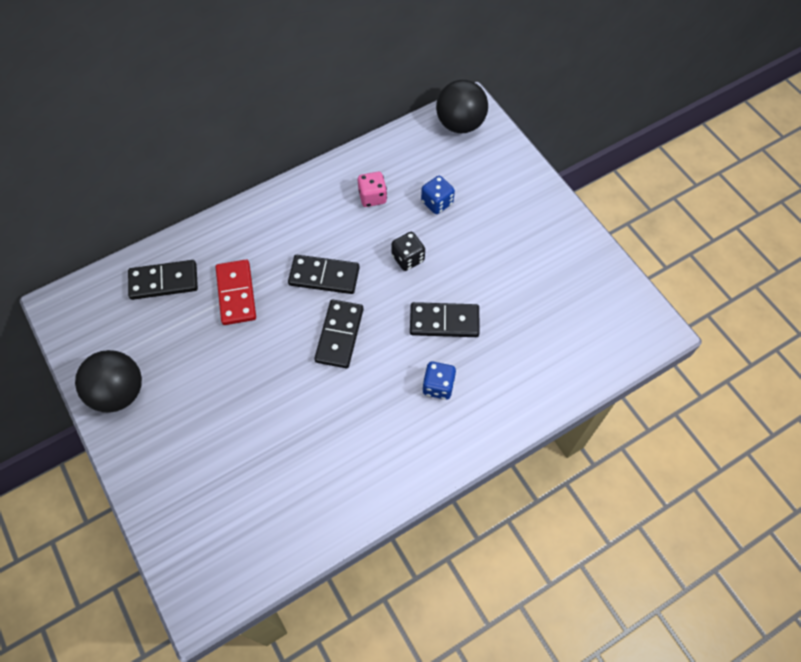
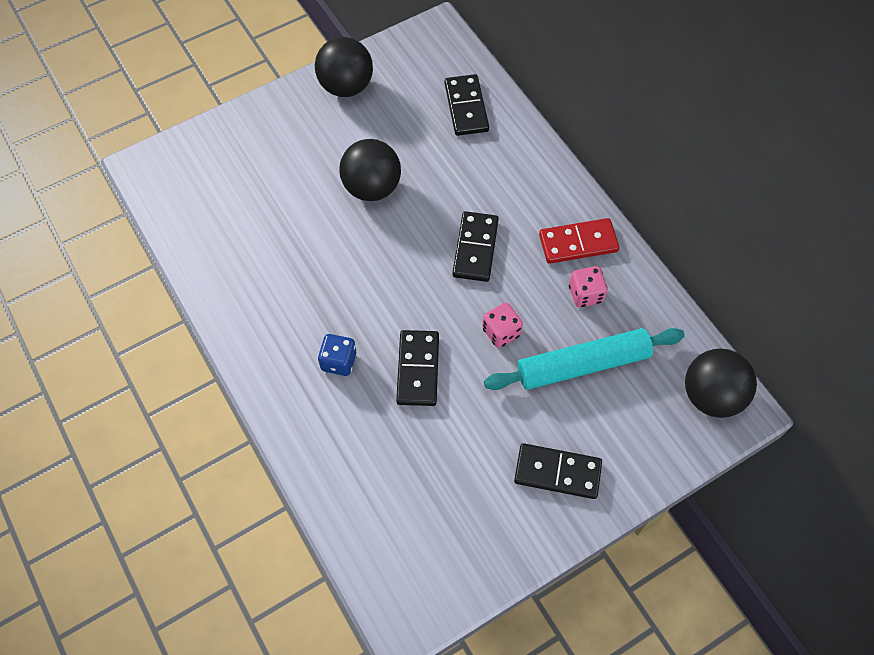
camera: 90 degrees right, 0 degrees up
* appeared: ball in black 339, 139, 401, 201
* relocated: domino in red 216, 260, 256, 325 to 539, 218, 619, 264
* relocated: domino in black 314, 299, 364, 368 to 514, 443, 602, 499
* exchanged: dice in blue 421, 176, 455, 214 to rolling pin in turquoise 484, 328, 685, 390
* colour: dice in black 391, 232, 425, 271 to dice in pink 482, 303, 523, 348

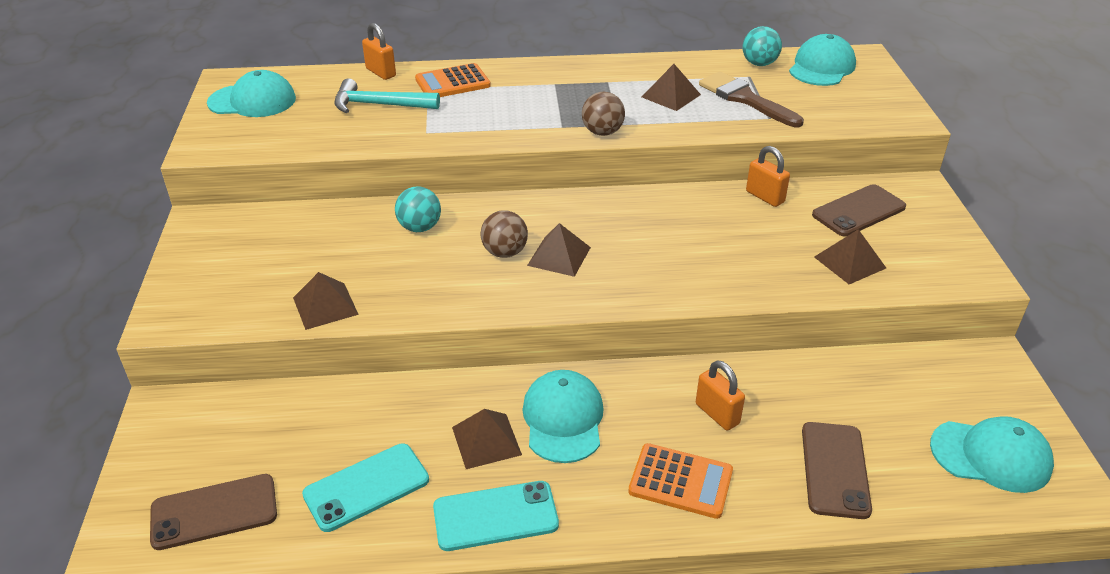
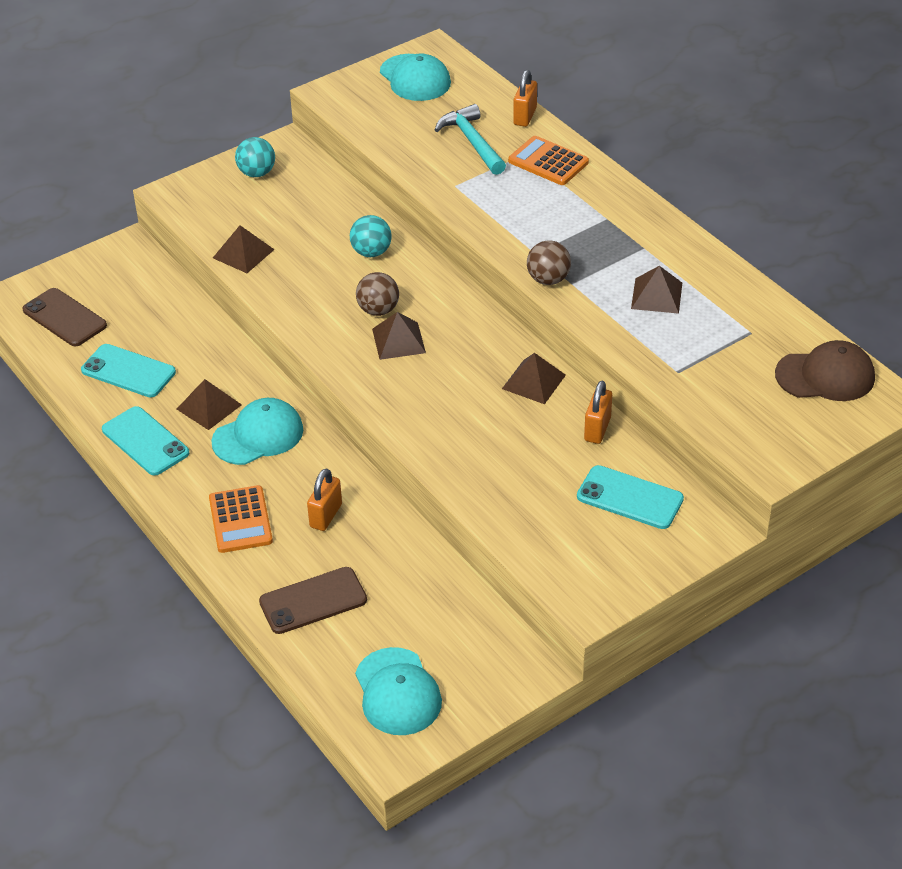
camera: 60 degrees right, 5 degrees up
* missing: brush in brown 699, 71, 804, 127
* relocated: ball in turquoise 742, 26, 782, 66 to 235, 137, 275, 177
* relocated: pyramid in brown 814, 229, 886, 284 to 502, 353, 566, 404
* colour: cap in turquoise 789, 34, 856, 86 to cap in brown 775, 340, 875, 401
* colour: phone in brown 812, 184, 906, 237 to phone in turquoise 577, 465, 684, 529

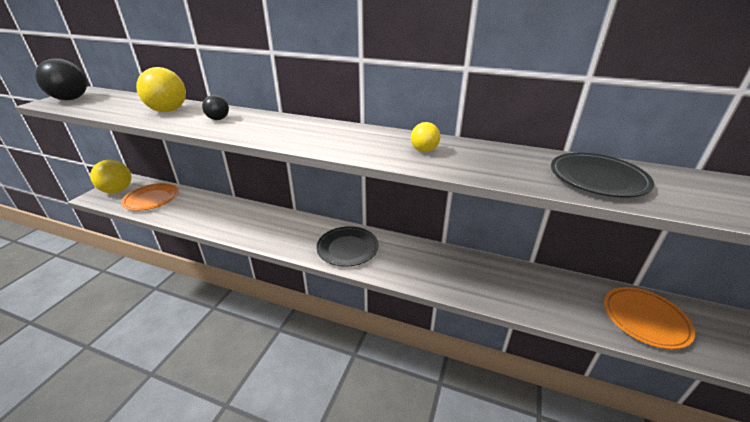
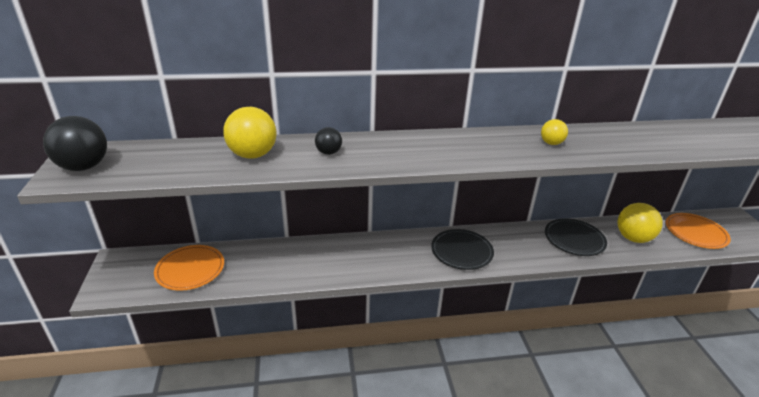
camera: 30 degrees left, 0 degrees up
* relocated: ball in yellow 90, 160, 131, 194 to 617, 203, 663, 243
* relocated: plate in black 551, 153, 654, 197 to 545, 218, 607, 256

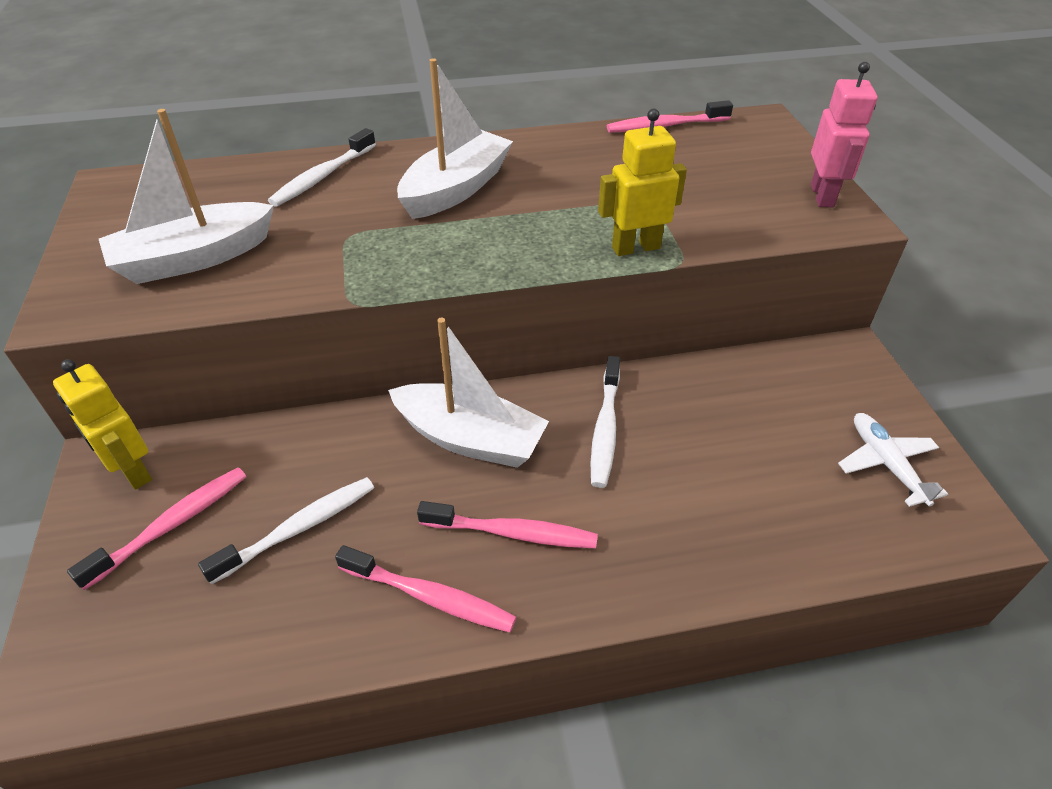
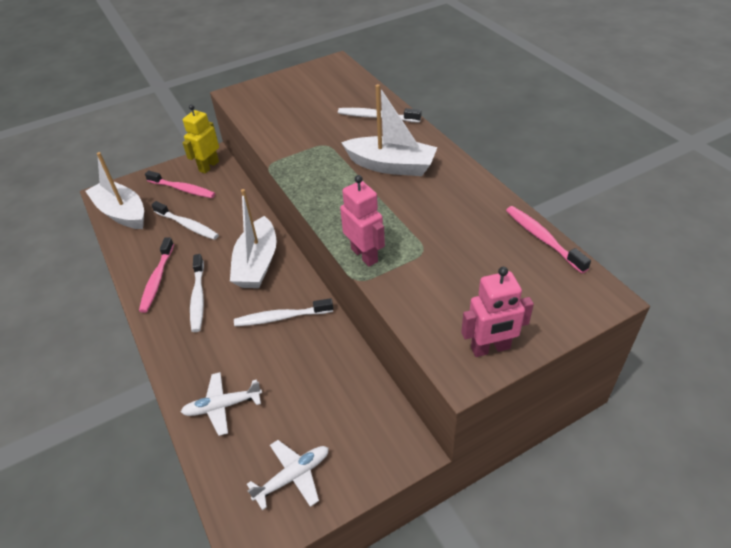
camera: 75 degrees right, 0 degrees up
* appeared: plane in white 181, 372, 262, 436
* relocated: boat in white 99, 109, 274, 284 to 85, 152, 144, 229
* colour: toothbrush in pink 417, 501, 598, 548 to toothbrush in white 190, 254, 204, 332
* colour: robot in yellow 598, 109, 687, 256 to robot in pink 340, 175, 385, 267

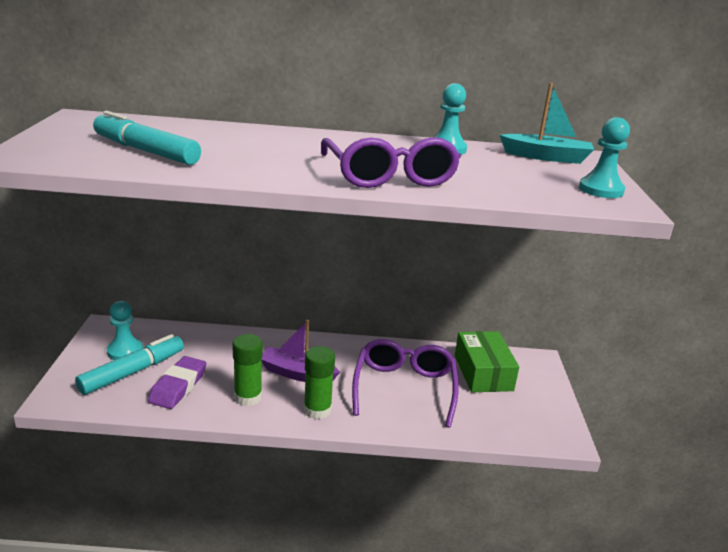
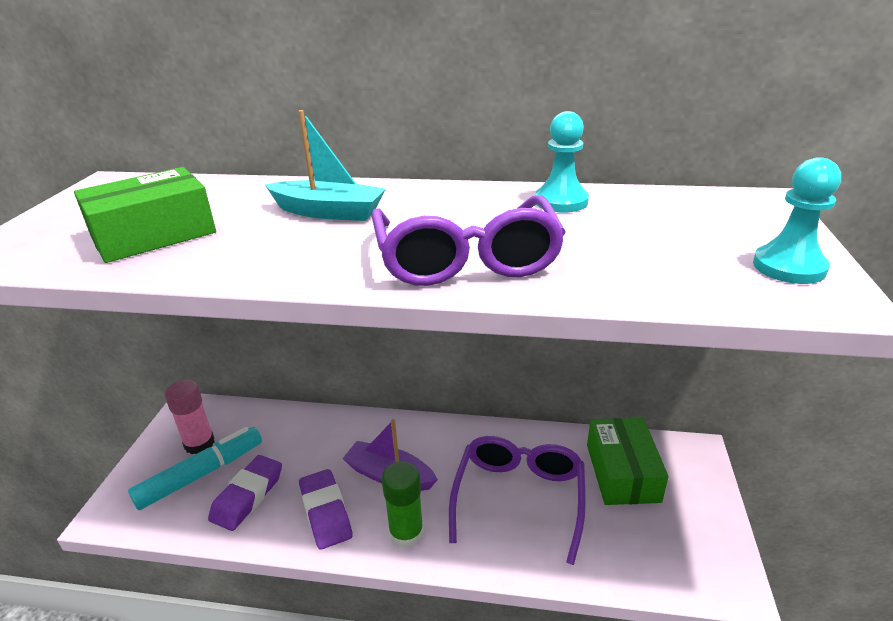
camera: 10 degrees right, 5 degrees up
* relocated: boat in turquoise 500, 83, 594, 164 to 265, 110, 386, 221
* exchanged: marker in turquoise 93, 111, 201, 165 to box in green 74, 167, 216, 263
* exchanged: pawn in turquoise 107, 301, 143, 360 to glue stick in pink 165, 380, 215, 454
* exchanged: glue stick in green 232, 334, 263, 406 to eraser in purple 299, 469, 353, 550

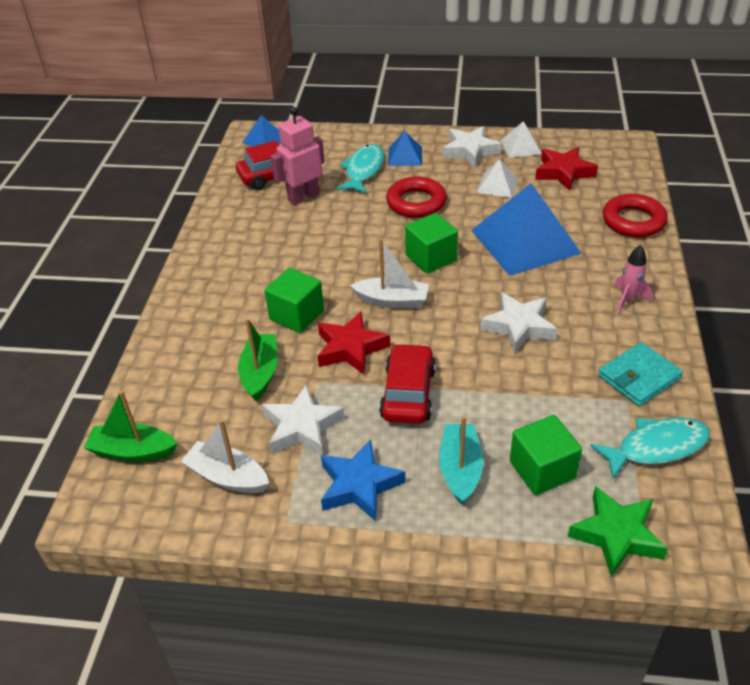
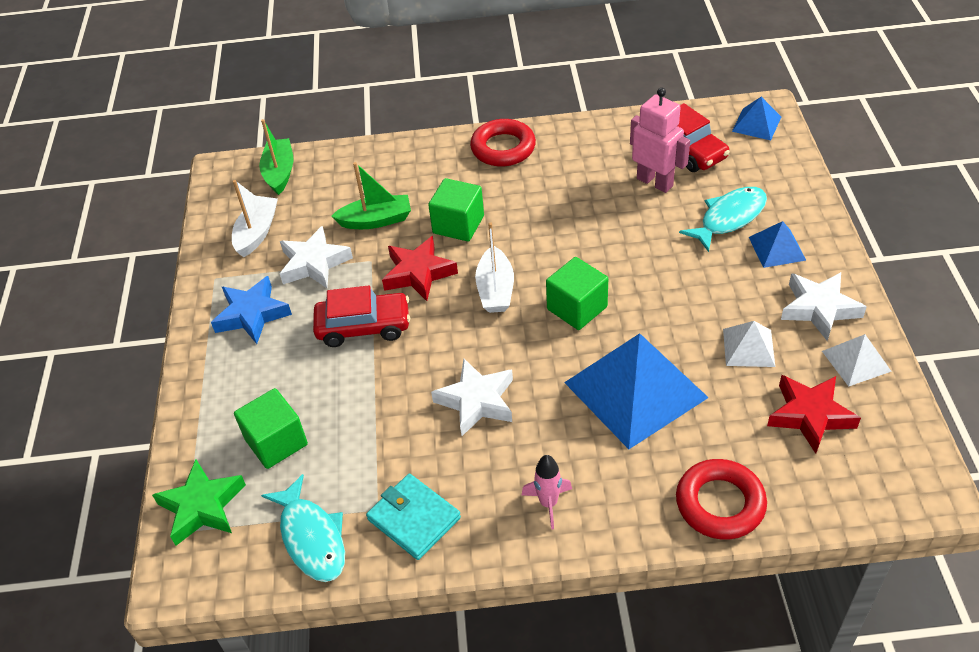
camera: 80 degrees right, 5 degrees up
* missing: boat in turquoise 439, 416, 483, 505
* relocated: ring in red 386, 177, 447, 218 to 470, 119, 536, 167
* spun: fish in turquoise 336, 144, 384, 194 = 679, 187, 767, 252 45 degrees counterclockwise

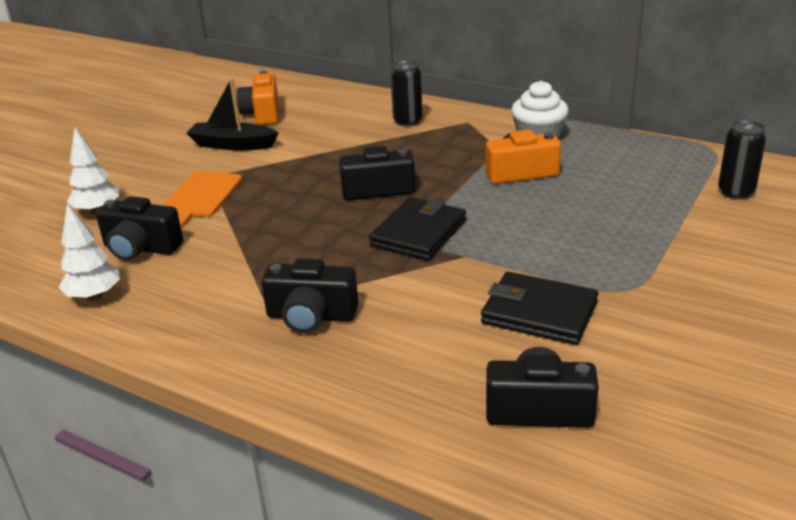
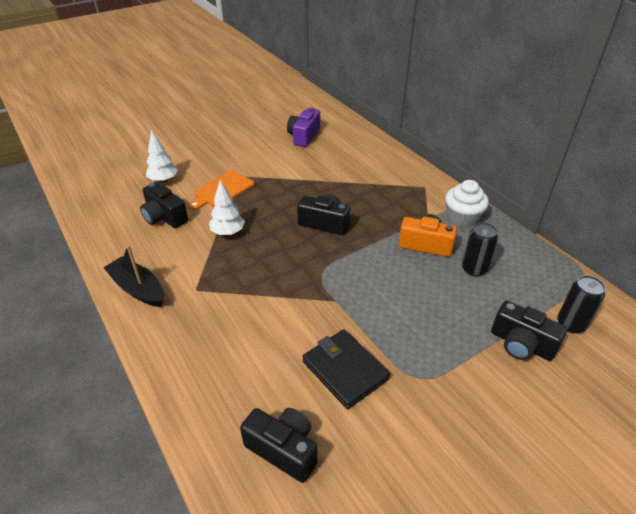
camera: 25 degrees right, 10 degrees up
* missing: wallet in black 369, 197, 466, 261
* relocated: tree in white 59, 203, 120, 301 to 209, 180, 245, 236
* relocated: boat in black 186, 78, 279, 150 to 103, 245, 164, 307
* relocated: camera in black 261, 258, 358, 333 to 491, 301, 567, 361
* relocated: can in black 390, 60, 422, 126 to 462, 222, 498, 277
* colour: camera in orange 236, 71, 278, 125 to camera in purple 287, 107, 320, 147

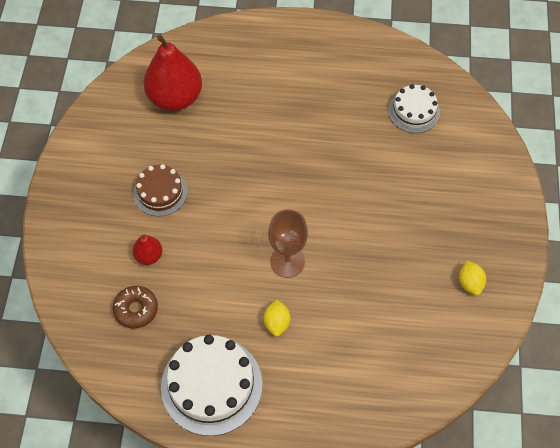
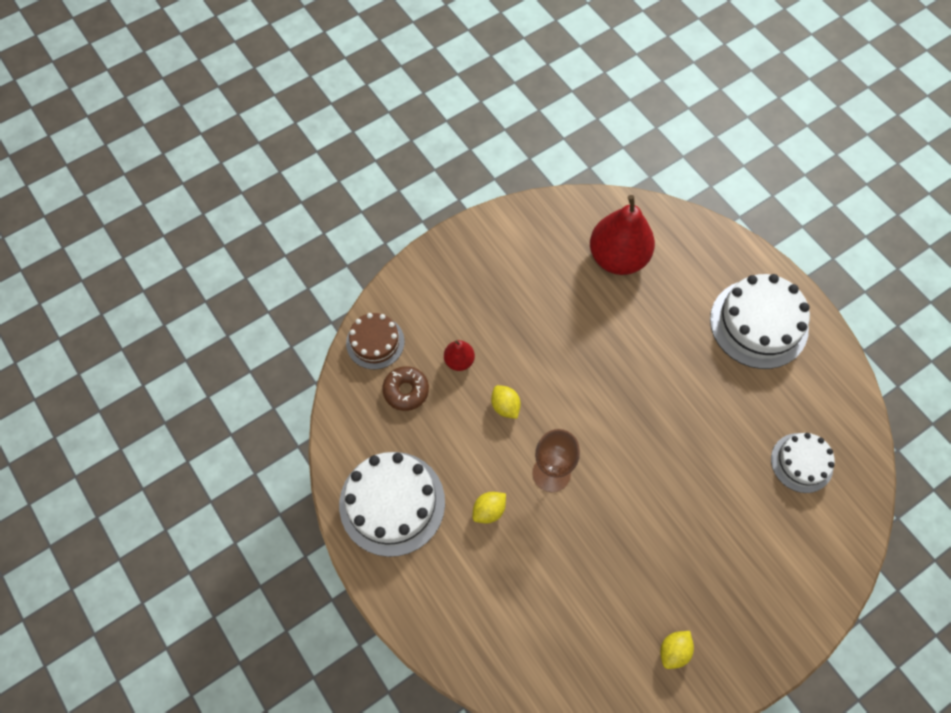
camera: 50 degrees right, 5 degrees up
* appeared: lemon in yellow 491, 385, 521, 419
* appeared: cake in white 710, 274, 810, 369
* relocated: cake in brown 133, 164, 187, 216 to 346, 313, 405, 369

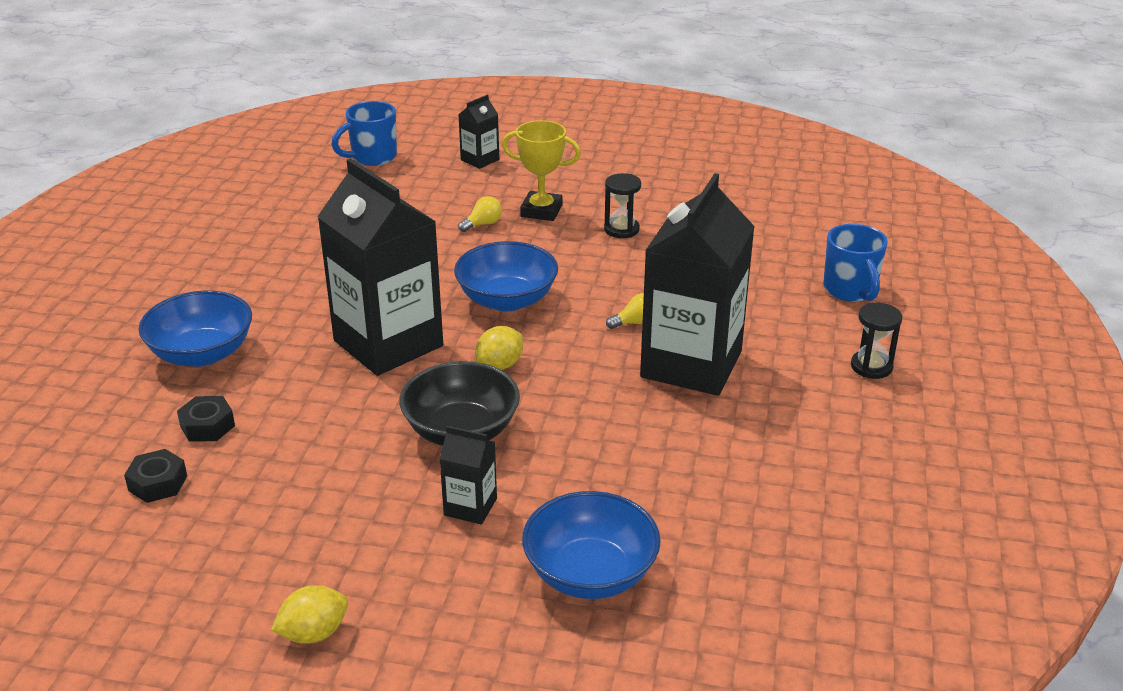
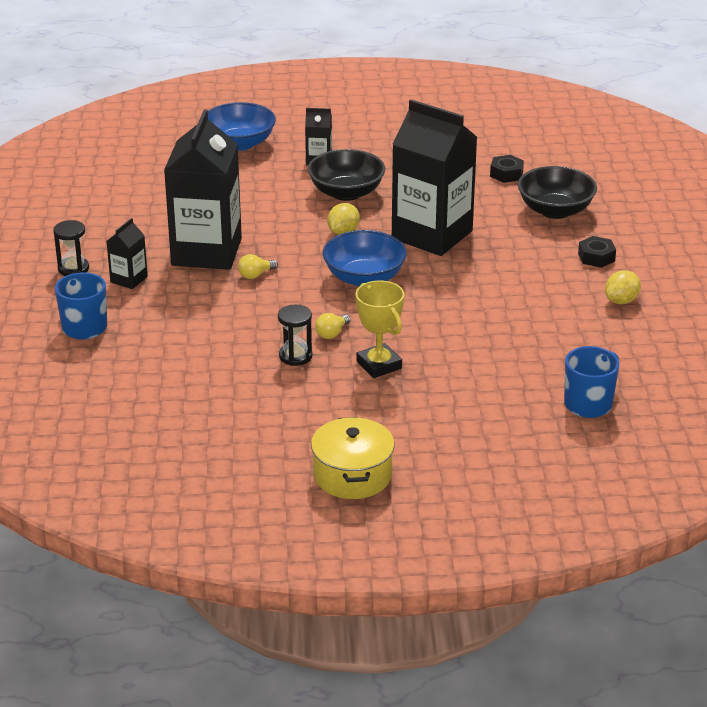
camera: 165 degrees right, 0 degrees up
* appeared: pot in yellow 311, 417, 395, 499
* relocated: nut in black 124, 449, 187, 503 to 578, 236, 616, 268
* relocated: lemon in yellow 271, 585, 348, 644 to 605, 270, 641, 304
* relocated: carton in black 458, 94, 499, 169 to 106, 218, 148, 289
* relocated: light bulb in yellow 458, 196, 502, 232 to 315, 313, 351, 339
* colour: bowl in blue 138, 291, 252, 367 to bowl in black 518, 166, 597, 219
* spun: trophy in yellow 502, 120, 581, 221 = 356, 280, 404, 378 60 degrees clockwise

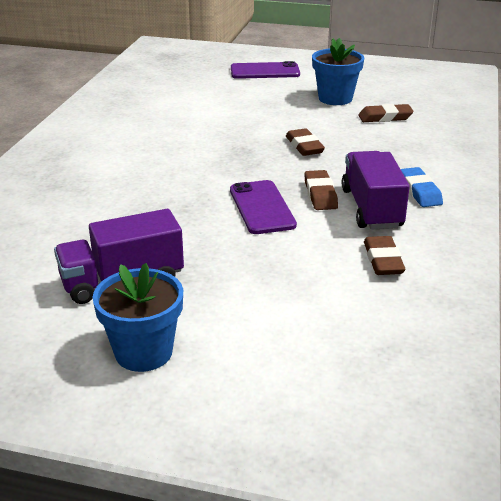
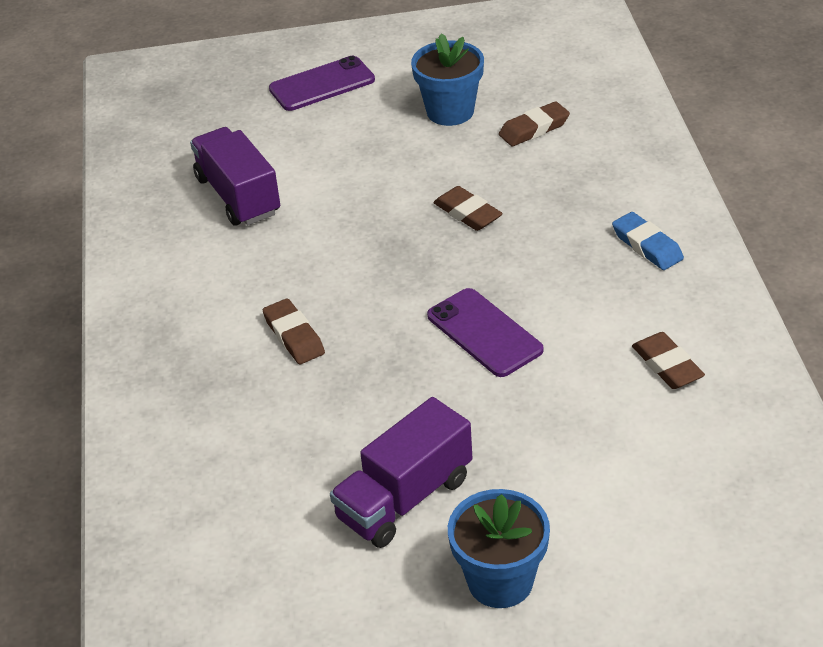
camera: 20 degrees left, 10 degrees up
* relocated: eraser in brown 304, 170, 338, 210 to 263, 298, 325, 364
* relocated: truck in purple 342, 151, 410, 230 to 190, 127, 280, 226

